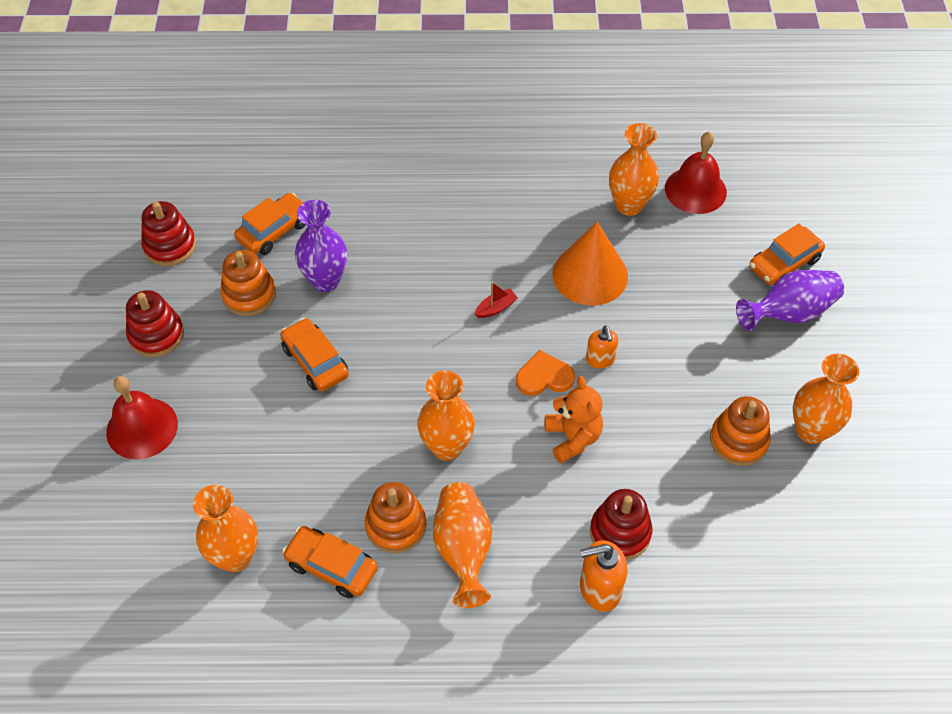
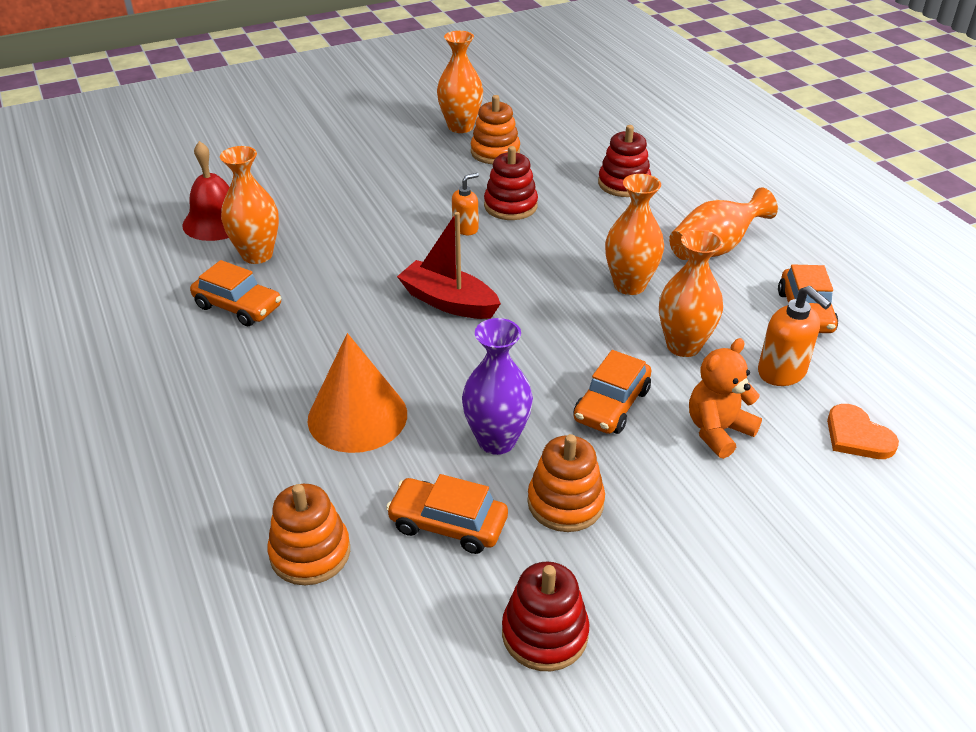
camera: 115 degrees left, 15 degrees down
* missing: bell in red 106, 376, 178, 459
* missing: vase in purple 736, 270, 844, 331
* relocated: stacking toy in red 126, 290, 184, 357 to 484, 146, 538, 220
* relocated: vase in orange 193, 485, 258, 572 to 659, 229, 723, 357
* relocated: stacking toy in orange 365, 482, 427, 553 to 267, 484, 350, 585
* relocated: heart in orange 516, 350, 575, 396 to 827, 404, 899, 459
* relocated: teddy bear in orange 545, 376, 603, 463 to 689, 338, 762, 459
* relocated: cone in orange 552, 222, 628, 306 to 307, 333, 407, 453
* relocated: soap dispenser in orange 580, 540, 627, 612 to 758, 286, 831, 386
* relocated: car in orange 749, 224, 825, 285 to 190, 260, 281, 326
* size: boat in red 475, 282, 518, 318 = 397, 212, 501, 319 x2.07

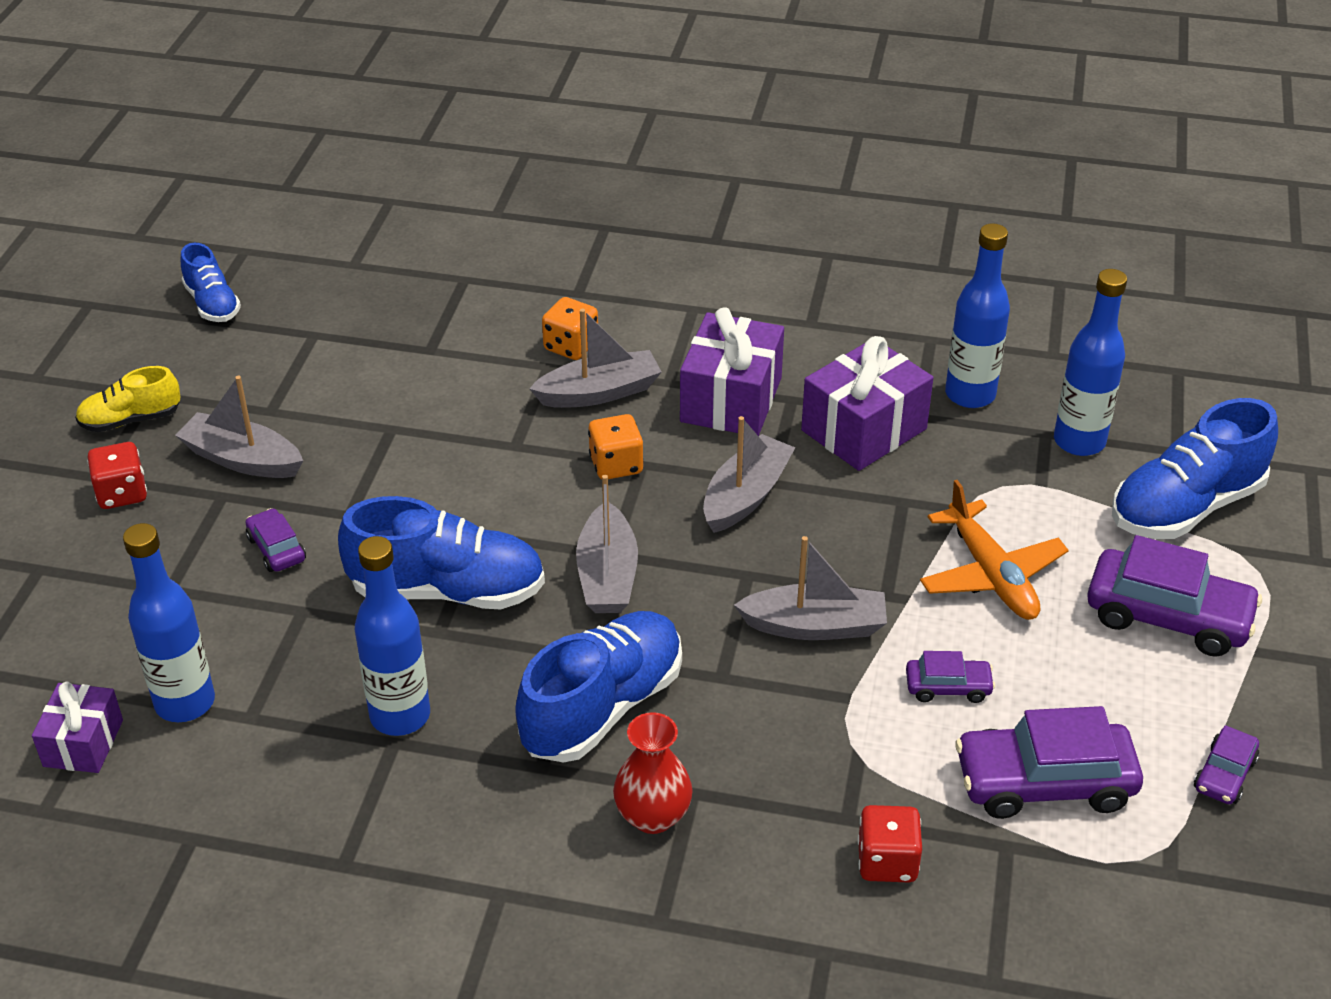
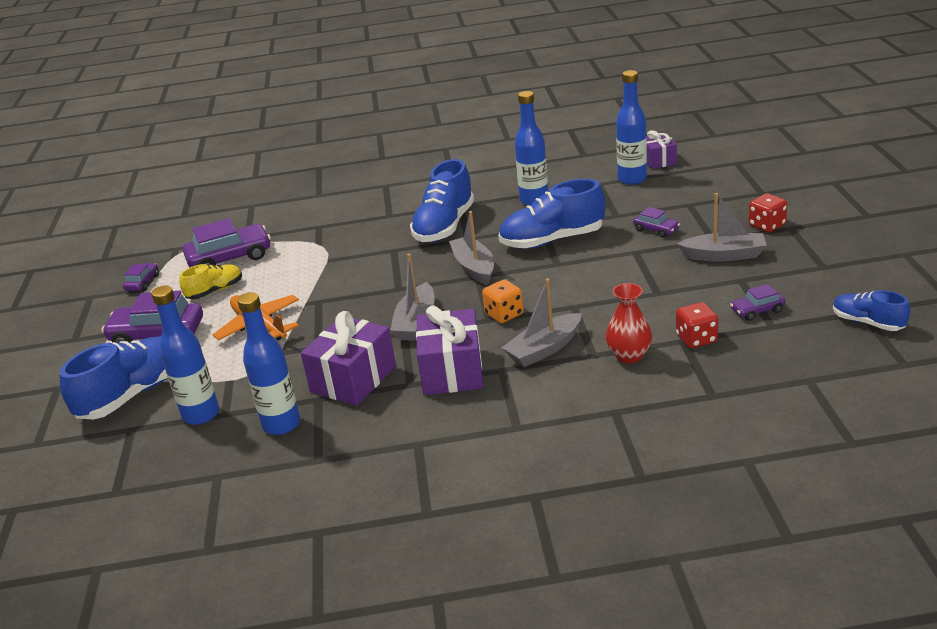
camera: 165 degrees right, 10 degrees down
* missing: dice in orange 542, 297, 598, 360
* missing: boat in grey 734, 536, 887, 640
* relocated: shoe in yellow 75, 366, 180, 432 to 179, 264, 242, 299
* relocated: vase in red 613, 712, 693, 834 to 605, 283, 652, 364
* relocated: dice in red 858, 805, 922, 883 to 676, 302, 718, 348
* relocated: car in purple 906, 651, 995, 703 to 730, 284, 785, 321

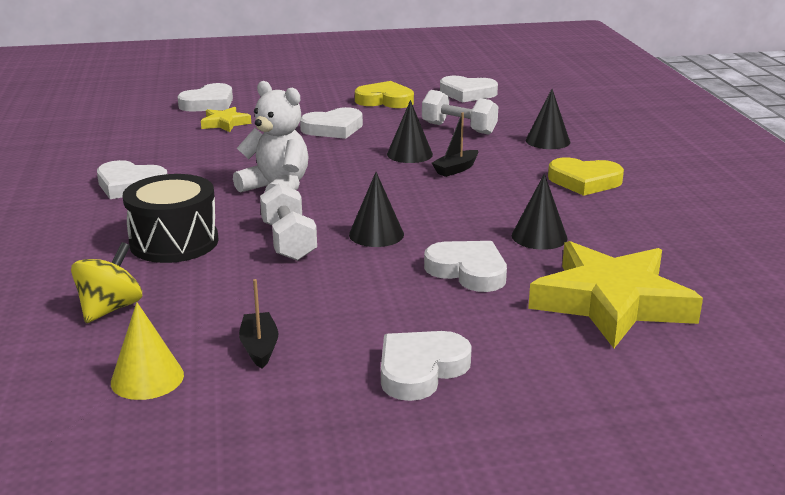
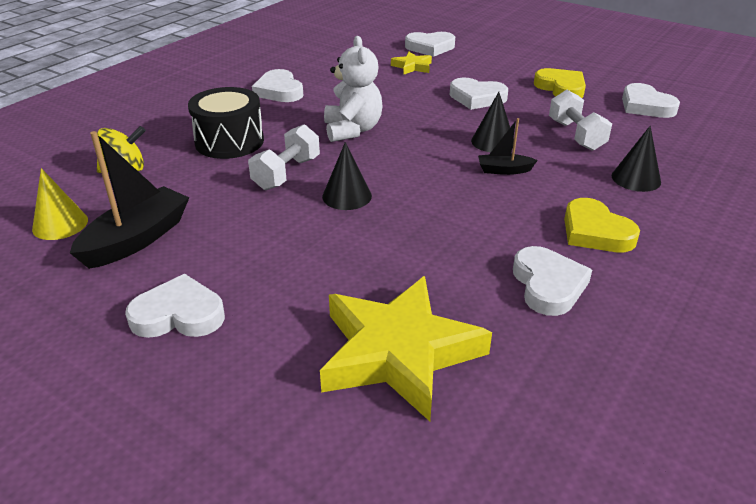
camera: 45 degrees right, 10 degrees up
* missing: cone in black 512, 174, 567, 250
* relocated: heart in white 424, 241, 507, 292 to 513, 246, 592, 316
* size: boat in black 239, 279, 278, 368 = 70, 131, 189, 269 x1.90

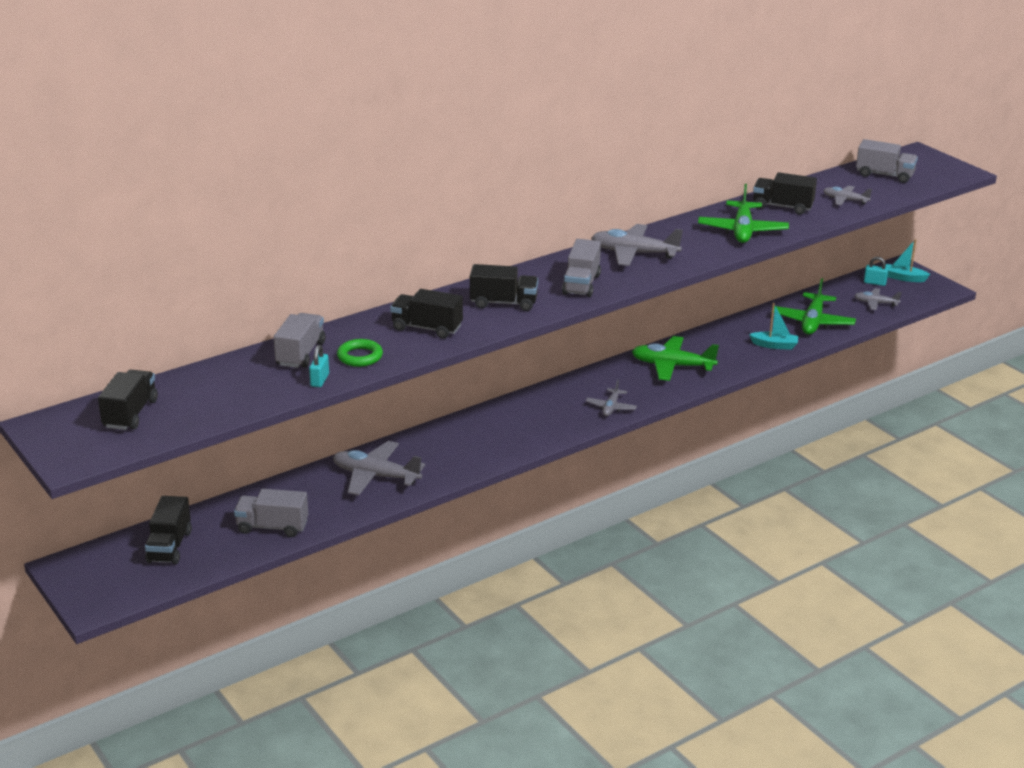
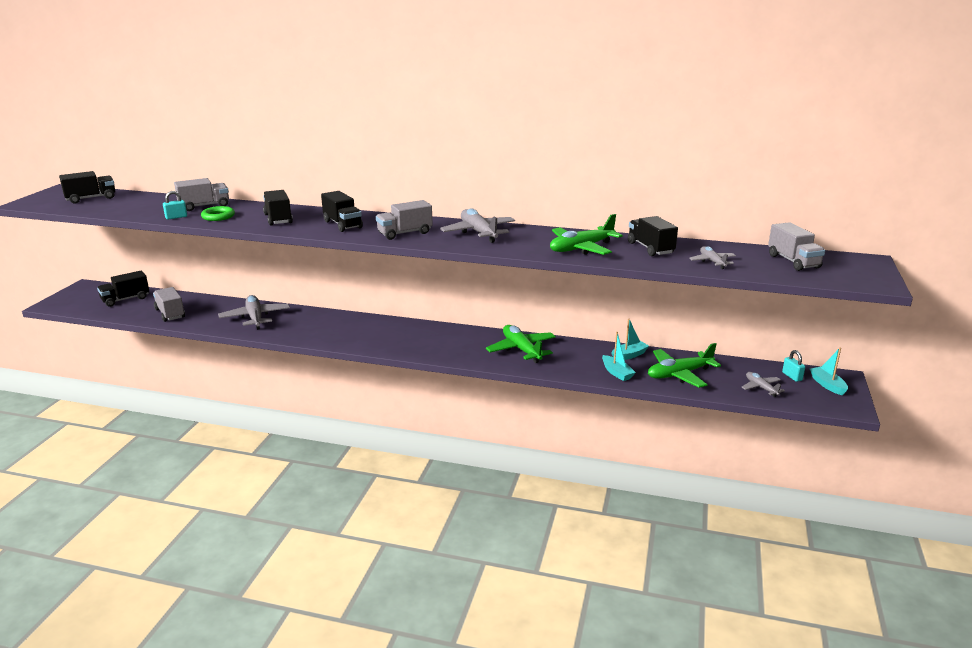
camera: 50 degrees right, 5 degrees down
* missing: plane in grey 586, 380, 637, 416
* appeared: boat in turquoise 611, 319, 649, 360

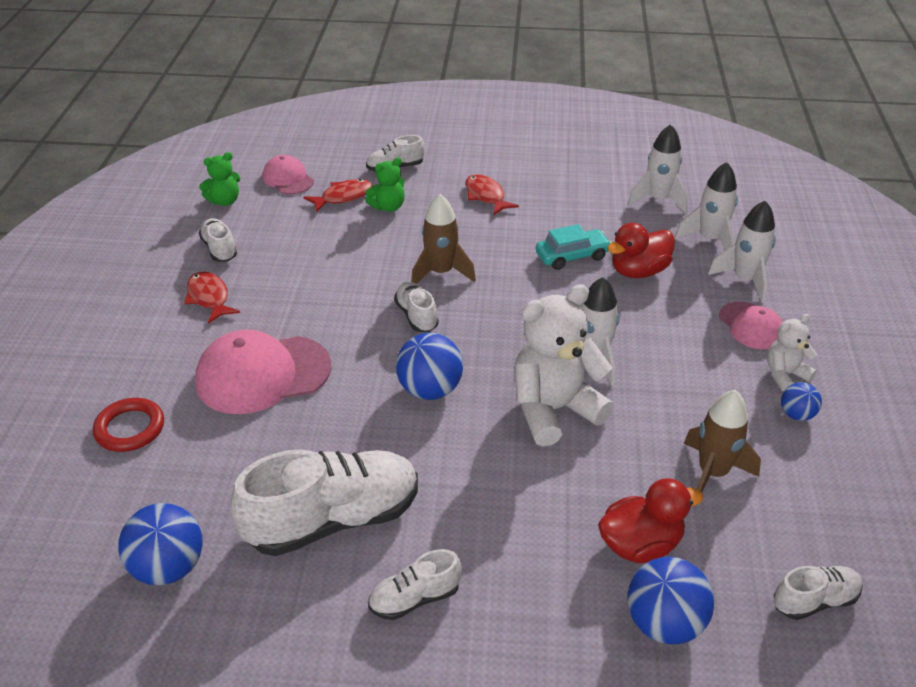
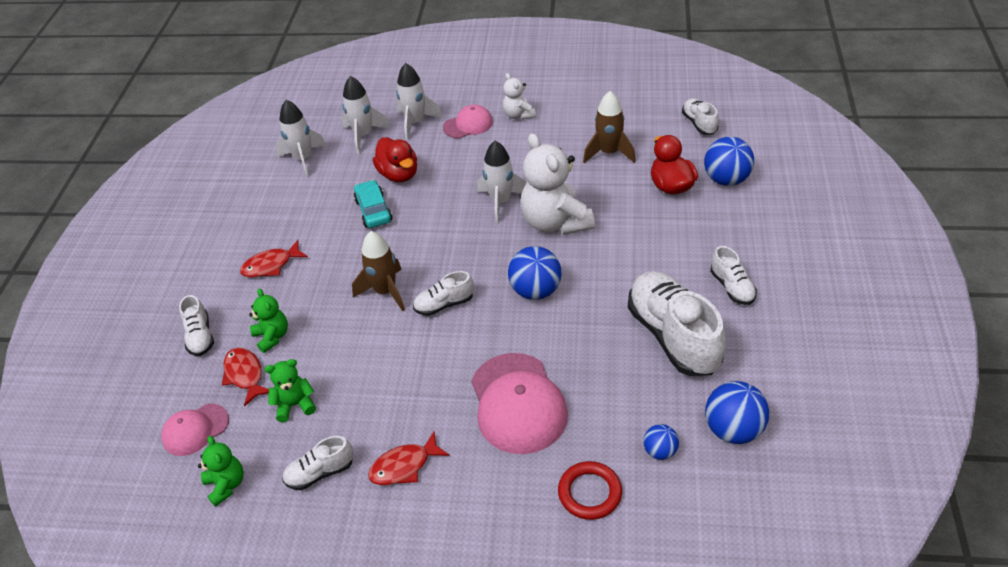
camera: 85 degrees left, 5 degrees up
* appeared: teddy bear in green 265, 359, 316, 422
* relocated: ball in blue 781, 382, 822, 421 to 643, 424, 679, 460

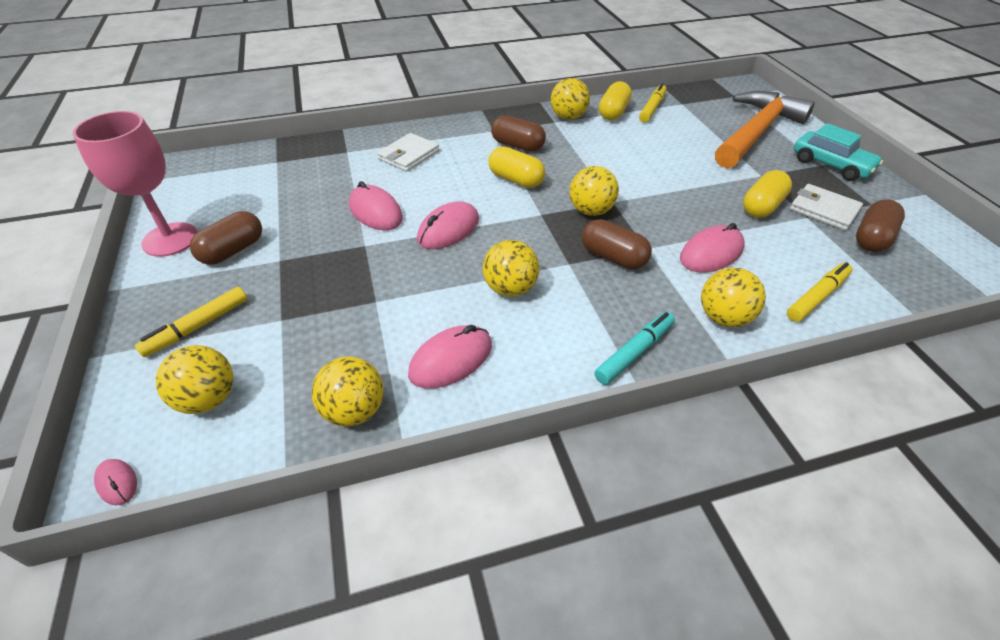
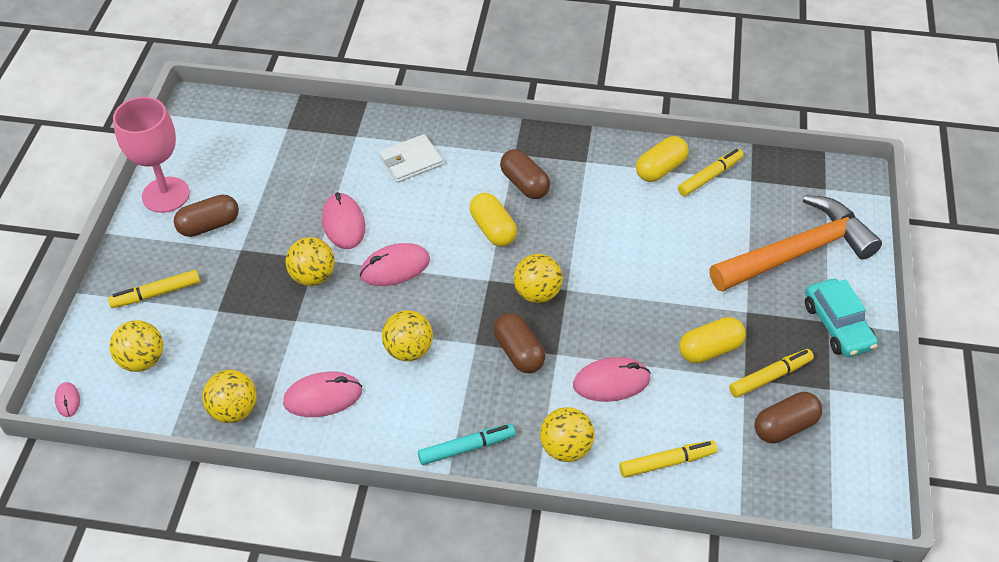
camera: 25 degrees right, 5 degrees up
* relocated: ball in yellow 551, 78, 590, 120 to 286, 237, 335, 286
* exchanged: wallet in white 790, 184, 863, 231 to marker in yellow 729, 349, 814, 398

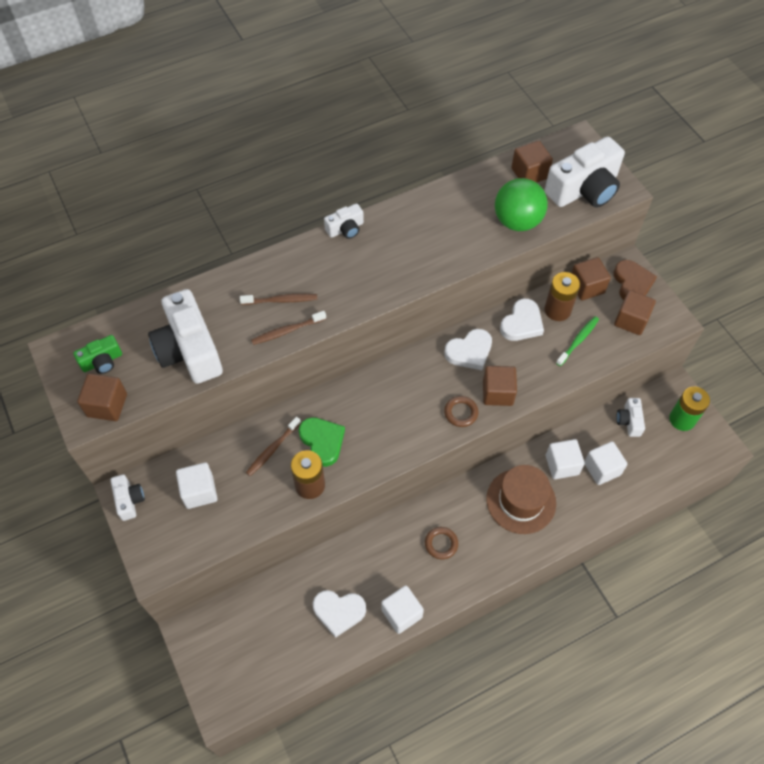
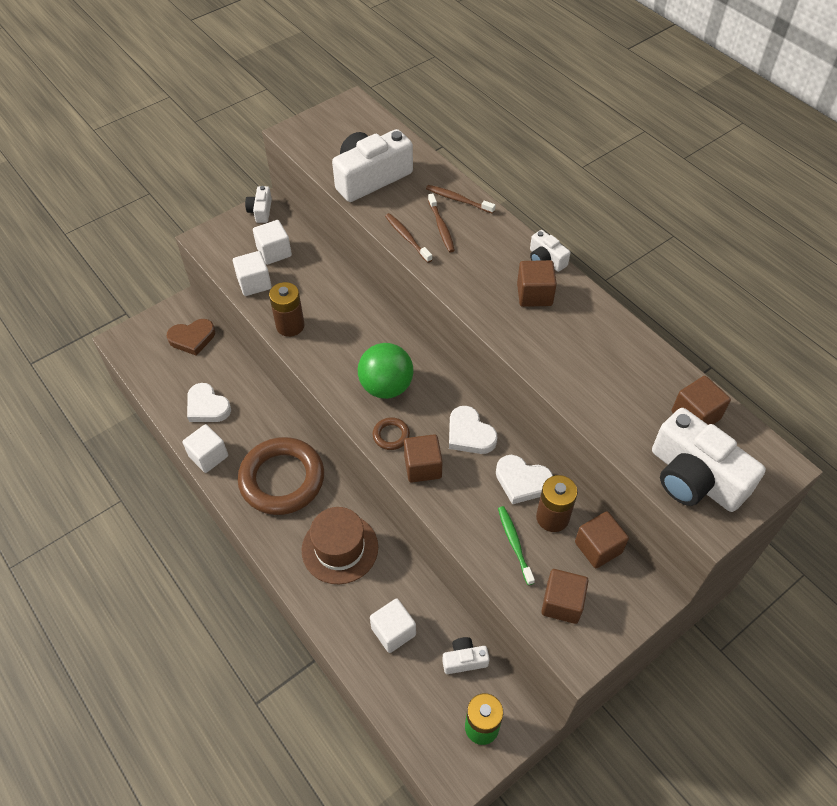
camera: 80 degrees right, 5 degrees down
* missing: camera in green 73, 335, 122, 374
* missing: heart in green 299, 417, 345, 467
* relocated: cube in brown 77, 374, 127, 421 to 517, 260, 557, 307
* relocated: toothbrush in brown 246, 417, 301, 476 to 426, 185, 495, 214
* relocated: ball in green 495, 178, 548, 231 to 358, 343, 413, 399
* relocated: cube in white 546, 439, 585, 479 to 233, 251, 272, 296
* relocated: heart in brown 614, 260, 657, 300 to 167, 319, 215, 356
* spun: camera in white 110, 474, 145, 521 = 245, 186, 272, 223 120 degrees clockwise
* spun: heart in white 313, 590, 366, 638 = 187, 383, 231, 422 45 degrees counterclockwise
* spun: toothbrush in green 556, 316, 599, 366 = 498, 506, 535, 585 135 degrees counterclockwise
* size: ring in brown 425, 527, 458, 559 = 238, 437, 324, 515 x2.50

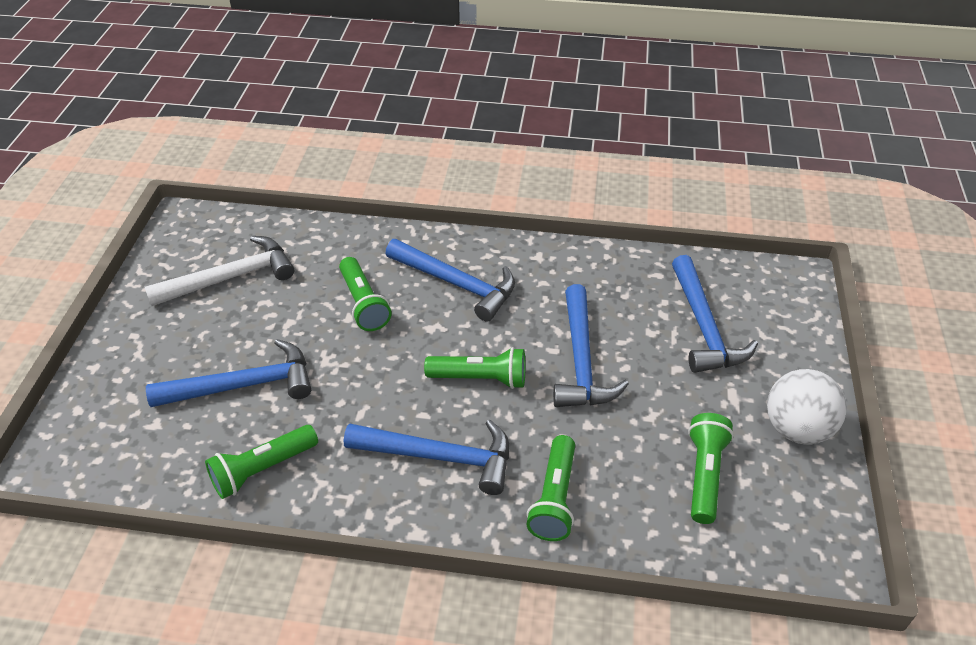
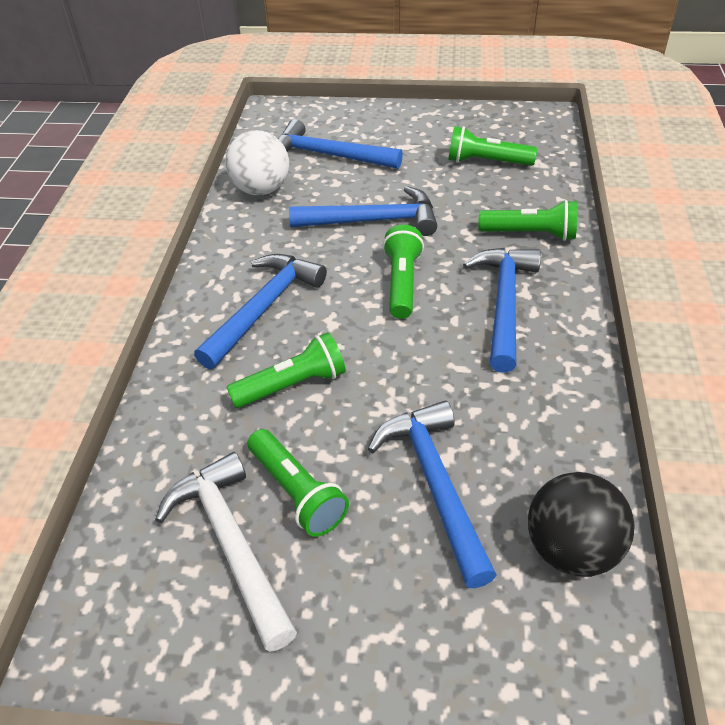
camera: 90 degrees left, 0 degrees up
* appeared: ball in black 528, 472, 635, 577
* relocated: flashlight in green 205, 425, 318, 499 to 248, 429, 349, 537
* relocated: ball in white 767, 369, 847, 444 to 225, 130, 289, 195
* spun: hammer in blue 672, 255, 758, 373 = 279, 119, 403, 169 150 degrees counterclockwise

